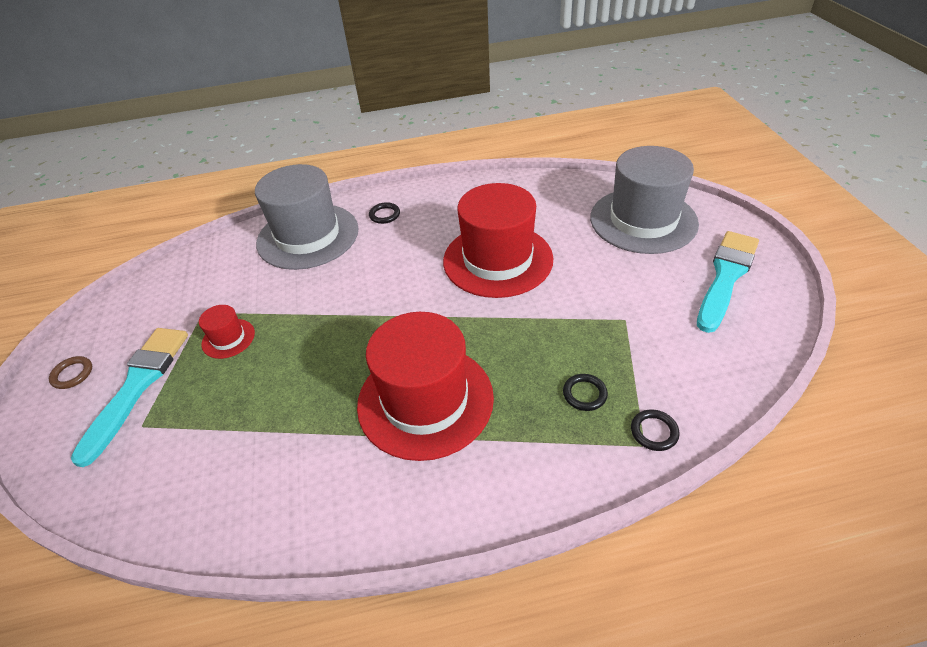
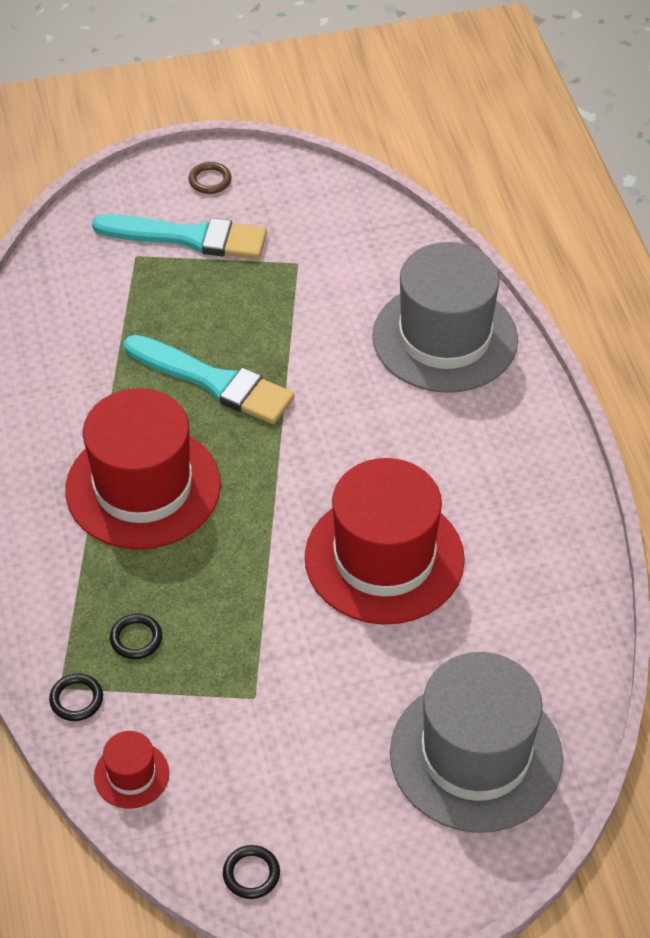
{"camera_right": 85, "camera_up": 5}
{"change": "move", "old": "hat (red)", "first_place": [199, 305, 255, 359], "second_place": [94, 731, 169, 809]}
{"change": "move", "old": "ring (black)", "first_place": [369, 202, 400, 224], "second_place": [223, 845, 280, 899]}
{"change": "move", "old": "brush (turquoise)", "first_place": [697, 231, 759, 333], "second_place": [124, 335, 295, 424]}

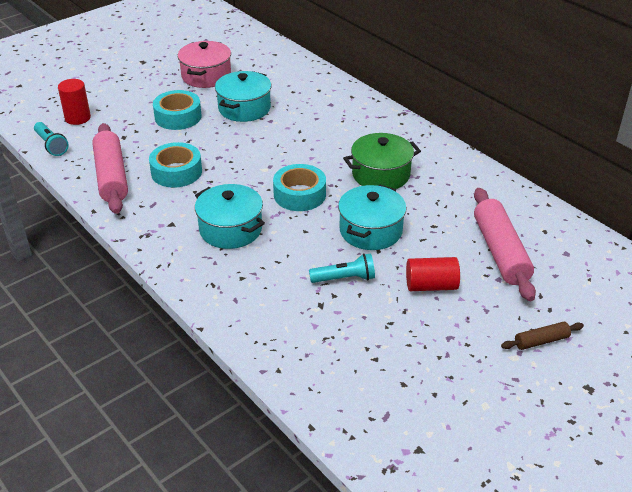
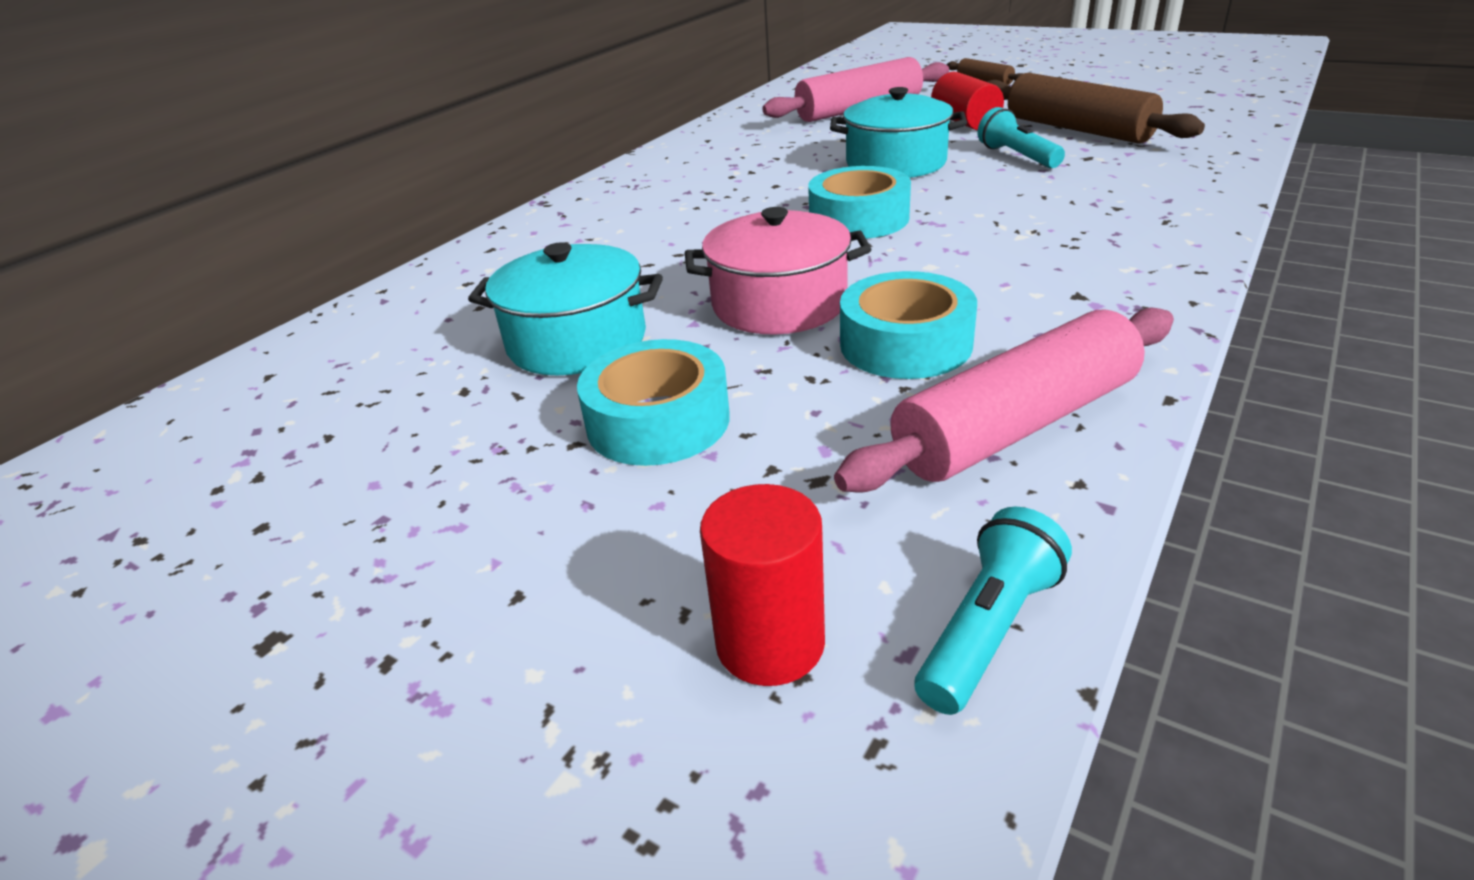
{"camera_right": -105, "camera_up": -5}
{"change": "delete", "old": "pot (turquoise)", "first_place": [195, 184, 265, 249]}
{"change": "delete", "old": "pot (green)", "first_place": [343, 133, 421, 189]}
{"change": "insert", "new": "rolling pin (brown)", "second_place": [987, 73, 1205, 144]}
{"change": "move", "old": "pot (pink)", "first_place": [178, 41, 231, 88], "second_place": [685, 207, 871, 334]}

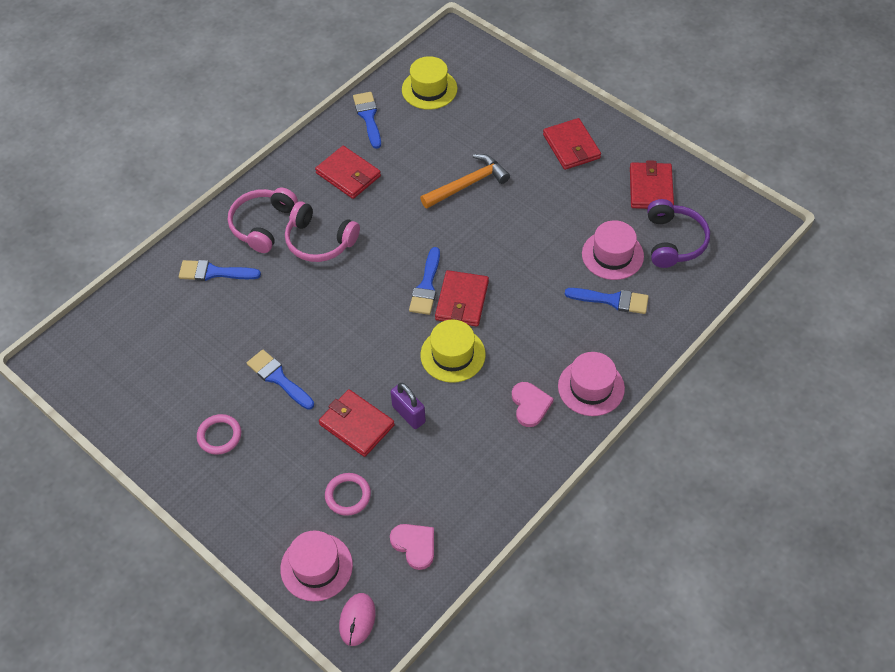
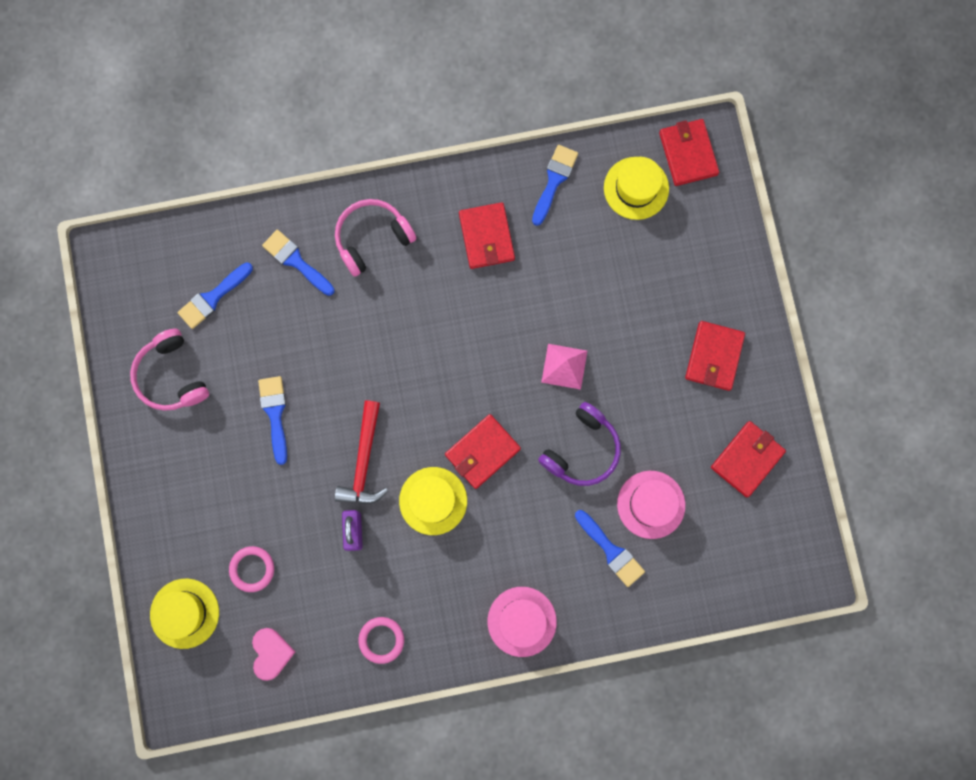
{"camera_right": 35, "camera_up": 25}
{"change": "delete", "old": "mouse (pink)", "first_place": [339, 593, 376, 646]}
{"change": "delete", "old": "hammer (orange)", "first_place": [420, 154, 510, 208]}
{"change": "delete", "old": "heart (pink)", "first_place": [512, 382, 554, 427]}
{"change": "insert", "new": "hammer (red)", "second_place": [335, 400, 388, 504]}
{"change": "insert", "new": "pyramid (pink)", "second_place": [541, 344, 587, 390]}
{"change": "move", "old": "ring (pink)", "first_place": [197, 414, 241, 455], "second_place": [358, 617, 404, 664]}
{"change": "move", "old": "headphones (pink)", "first_place": [285, 201, 360, 262], "second_place": [130, 329, 209, 411]}
{"change": "move", "old": "wallet (red)", "first_place": [319, 389, 395, 457], "second_place": [659, 119, 719, 186]}
{"change": "move", "old": "brush (blue)", "first_place": [409, 247, 440, 315], "second_place": [178, 263, 253, 329]}
{"change": "move", "old": "headphones (purple)", "first_place": [647, 199, 710, 268], "second_place": [538, 402, 621, 486]}
{"change": "recolor", "old": "hat (pink)", "new": "hat (yellow)", "first_place": [280, 530, 353, 601], "second_place": [150, 579, 219, 649]}

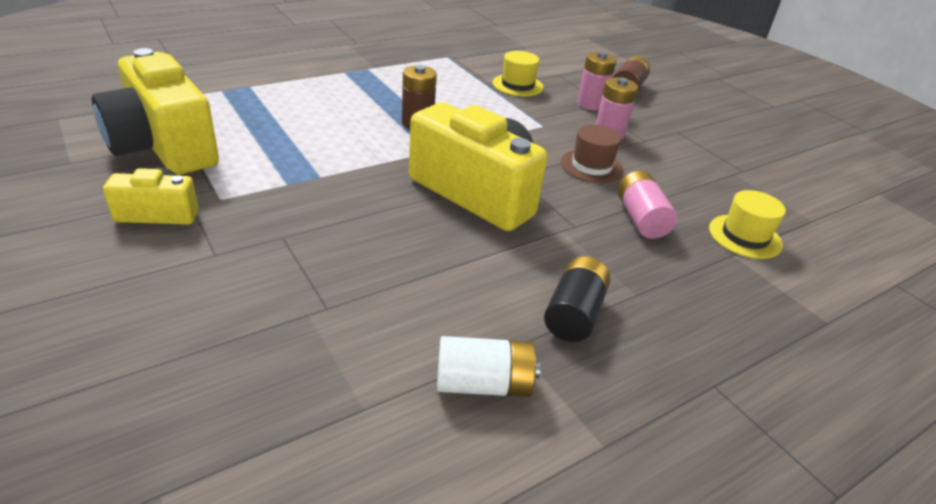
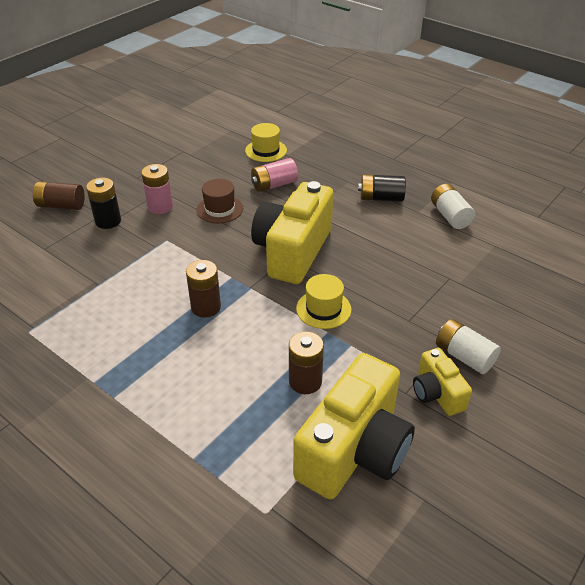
{"camera_right": -105, "camera_up": 5}
{"change": "insert", "new": "battery (brown)", "second_place": [289, 331, 324, 394]}
{"change": "insert", "new": "battery (white)", "second_place": [436, 319, 501, 374]}
{"change": "move", "old": "hat (yellow)", "first_place": [492, 51, 544, 96], "second_place": [296, 274, 351, 329]}
{"change": "recolor", "old": "battery (pink)", "new": "battery (black)", "first_place": [577, 51, 617, 111], "second_place": [86, 178, 121, 229]}

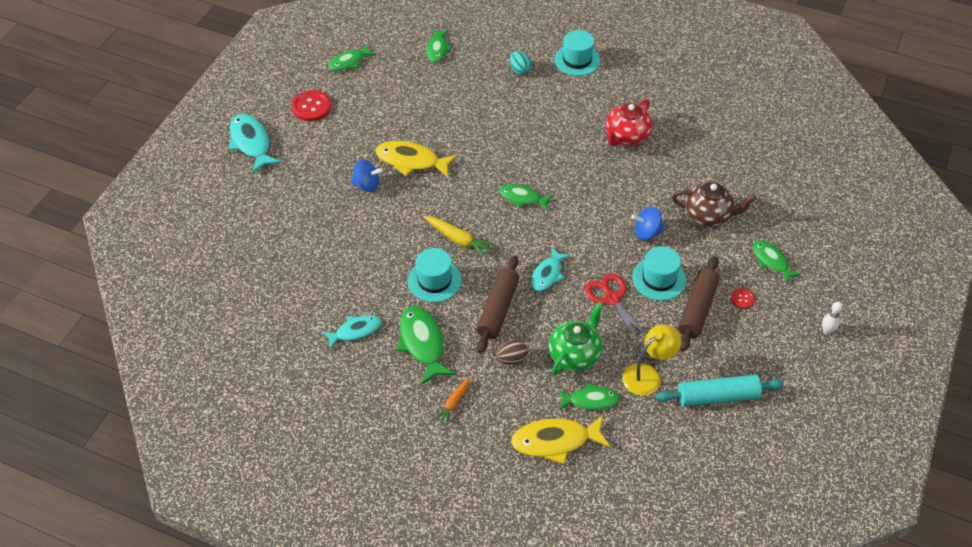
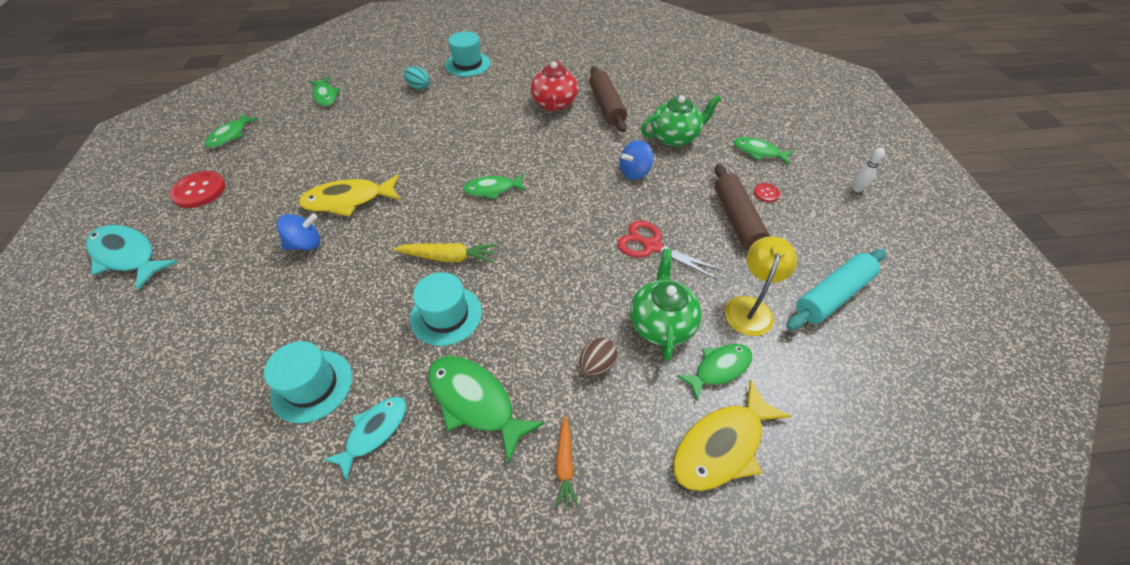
{"camera_right": -30, "camera_up": 0}
{"change": "delete", "old": "fish (turquoise)", "first_place": [531, 247, 571, 291]}
{"change": "move", "old": "rolling pin (brown)", "first_place": [477, 256, 519, 353], "second_place": [589, 66, 627, 132]}
{"change": "move", "old": "hat (turquoise)", "first_place": [632, 246, 686, 300], "second_place": [264, 341, 352, 423]}
{"change": "recolor", "old": "teapot (brown)", "new": "teapot (green)", "first_place": [672, 182, 757, 227], "second_place": [641, 95, 721, 147]}

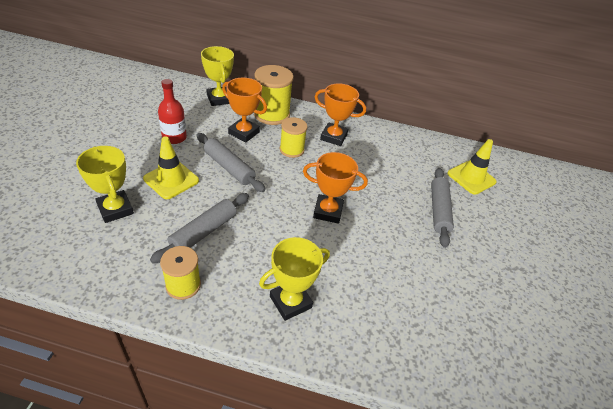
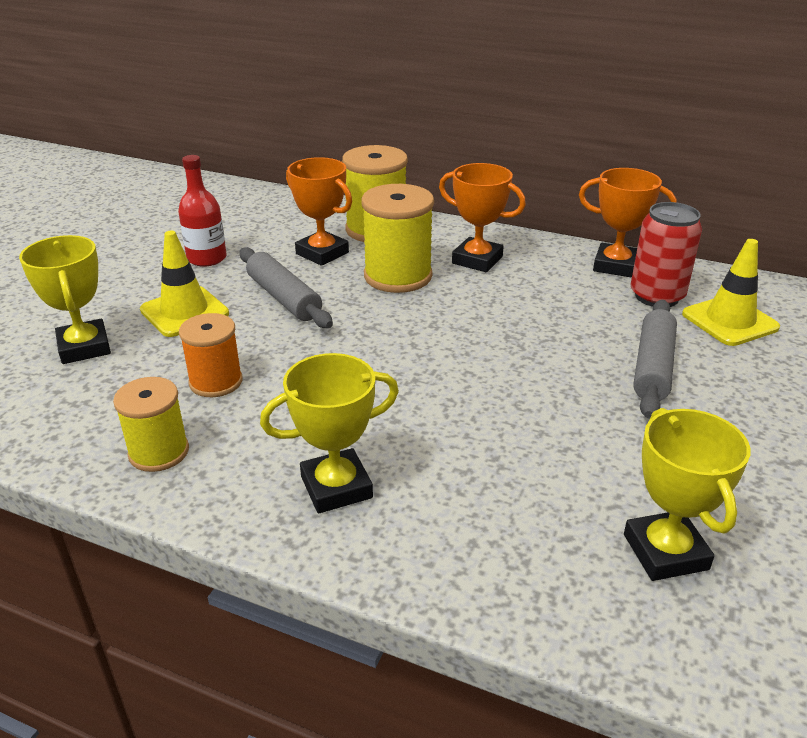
{"camera_right": 15, "camera_up": -10}
{"change": "insert", "new": "can (red)", "second_place": [631, 202, 702, 307]}
{"change": "move", "old": "trophy (yellow)", "first_place": [201, 46, 234, 106], "second_place": [624, 408, 751, 581]}
{"change": "move", "old": "trophy (orange)", "first_place": [303, 152, 368, 224], "second_place": [579, 168, 677, 278]}
{"change": "replace", "old": "rolling pin (grey)", "new": "spool (orange)", "first_place": [150, 193, 249, 264], "second_place": [179, 313, 243, 397]}
{"change": "resize", "old": "spool (yellow)", "first_place": [280, 117, 307, 158], "second_place": [361, 184, 434, 293], "factor": 1.58}

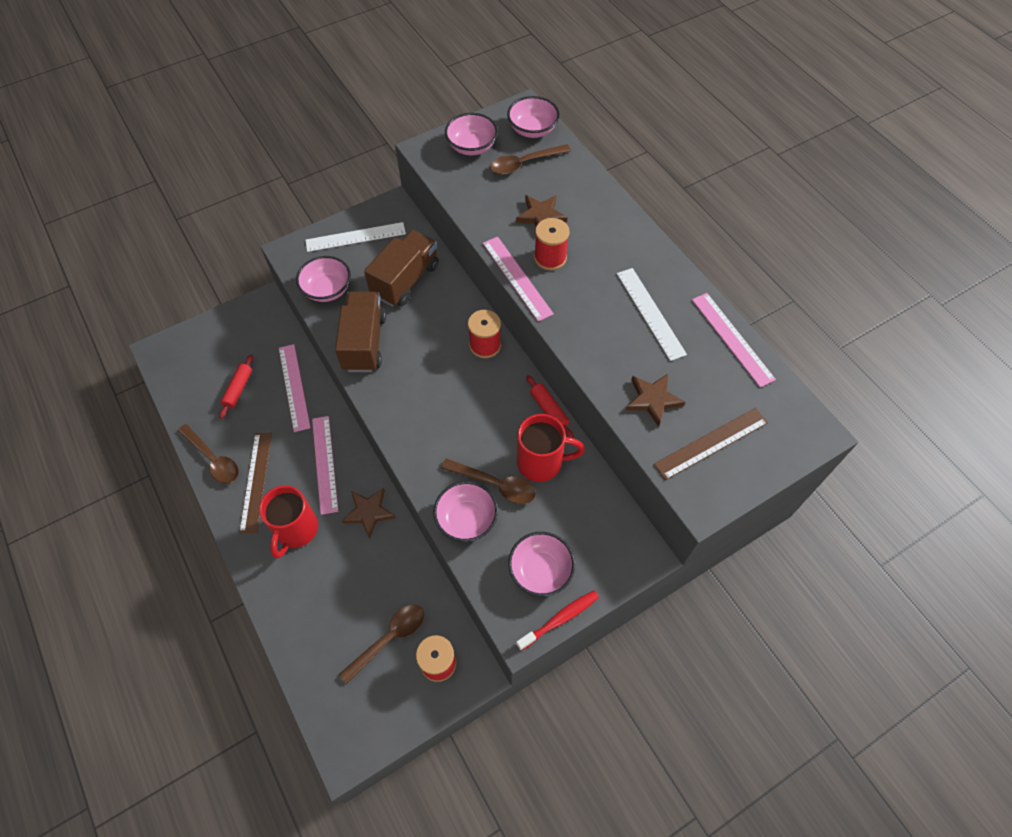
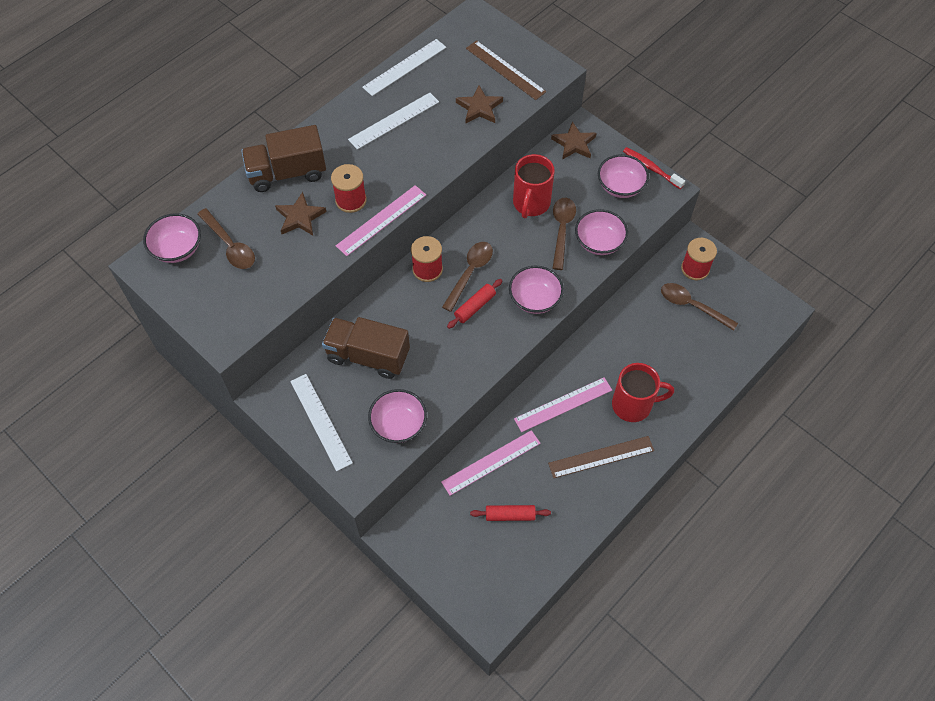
{"camera_right": -105, "camera_up": 0}
{"change": "move", "old": "spoon (brown)", "first_place": [178, 424, 239, 484], "second_place": [442, 242, 493, 312]}
{"change": "move", "old": "truck (brown)", "first_place": [335, 291, 386, 372], "second_place": [241, 125, 326, 192]}
{"change": "move", "old": "star (brown)", "first_place": [342, 488, 396, 539], "second_place": [551, 121, 597, 160]}
{"change": "move", "old": "bowl (pink)", "first_place": [445, 113, 498, 155], "second_place": [509, 266, 564, 314]}
{"change": "move", "old": "rolling pin (red)", "first_place": [526, 375, 574, 438], "second_place": [447, 279, 503, 329]}
{"change": "recolor", "old": "ruler (pink)", "new": "ruler (white)", "first_place": [692, 293, 776, 387], "second_place": [362, 39, 446, 96]}
{"change": "rotate", "old": "mug (red)", "first_place": [517, 414, 585, 482], "second_place": [513, 154, 555, 218], "degrees": -150}

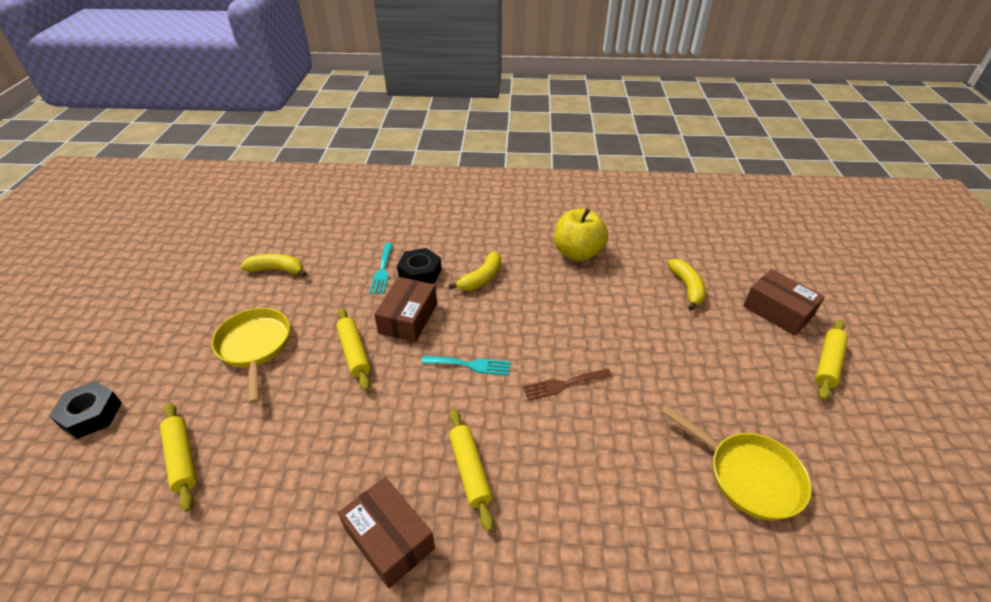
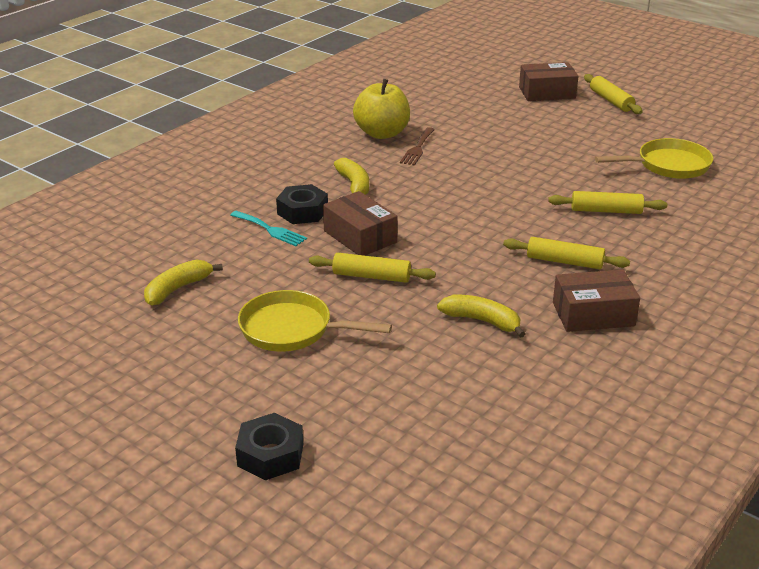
{"camera_right": -55, "camera_up": -10}
{"change": "delete", "old": "fork (turquoise)", "first_place": [422, 356, 510, 376]}
{"change": "move", "old": "rolling pin (yellow)", "first_place": [160, 402, 197, 512], "second_place": [548, 191, 667, 214]}
{"change": "move", "old": "fork (brown)", "first_place": [523, 369, 612, 401], "second_place": [400, 127, 435, 166]}
{"change": "move", "old": "banana (yellow)", "first_place": [668, 259, 706, 311], "second_place": [437, 295, 526, 338]}

